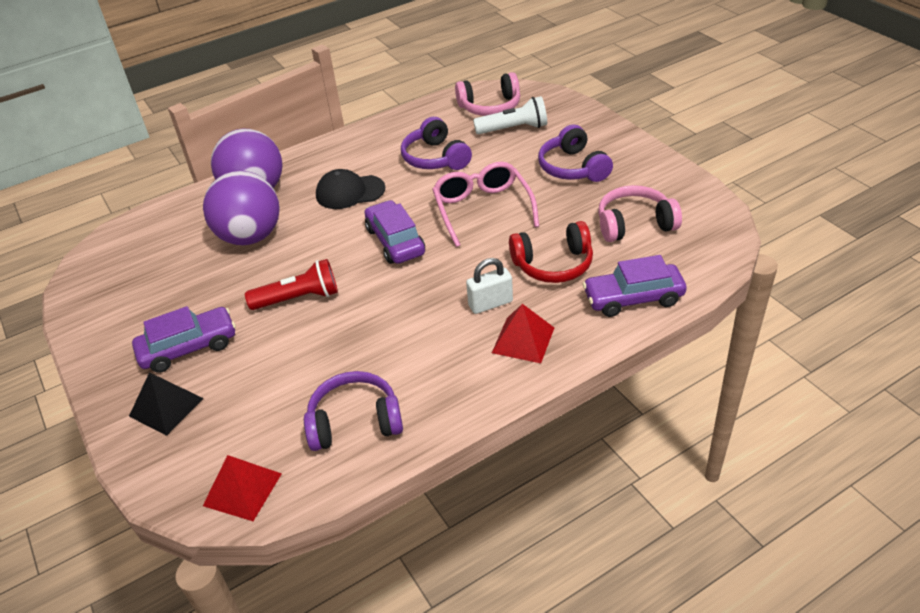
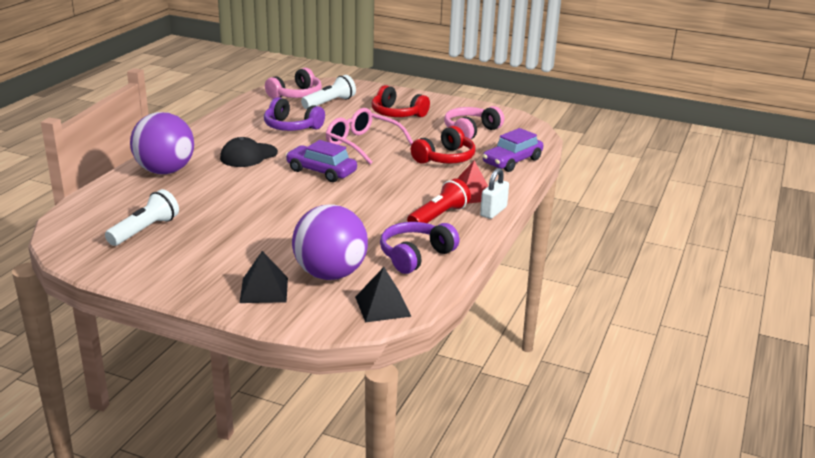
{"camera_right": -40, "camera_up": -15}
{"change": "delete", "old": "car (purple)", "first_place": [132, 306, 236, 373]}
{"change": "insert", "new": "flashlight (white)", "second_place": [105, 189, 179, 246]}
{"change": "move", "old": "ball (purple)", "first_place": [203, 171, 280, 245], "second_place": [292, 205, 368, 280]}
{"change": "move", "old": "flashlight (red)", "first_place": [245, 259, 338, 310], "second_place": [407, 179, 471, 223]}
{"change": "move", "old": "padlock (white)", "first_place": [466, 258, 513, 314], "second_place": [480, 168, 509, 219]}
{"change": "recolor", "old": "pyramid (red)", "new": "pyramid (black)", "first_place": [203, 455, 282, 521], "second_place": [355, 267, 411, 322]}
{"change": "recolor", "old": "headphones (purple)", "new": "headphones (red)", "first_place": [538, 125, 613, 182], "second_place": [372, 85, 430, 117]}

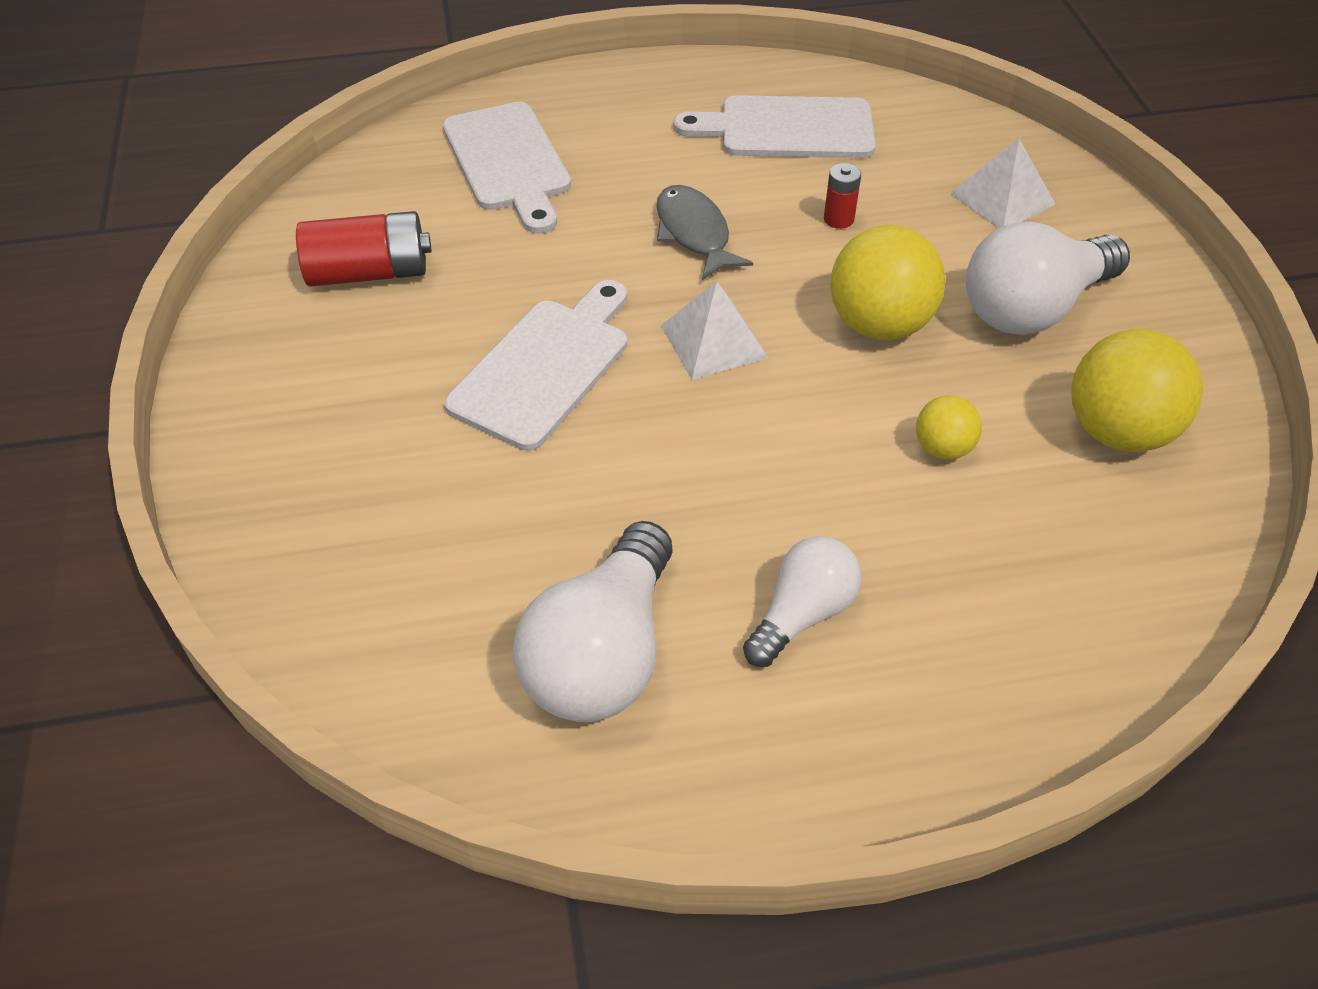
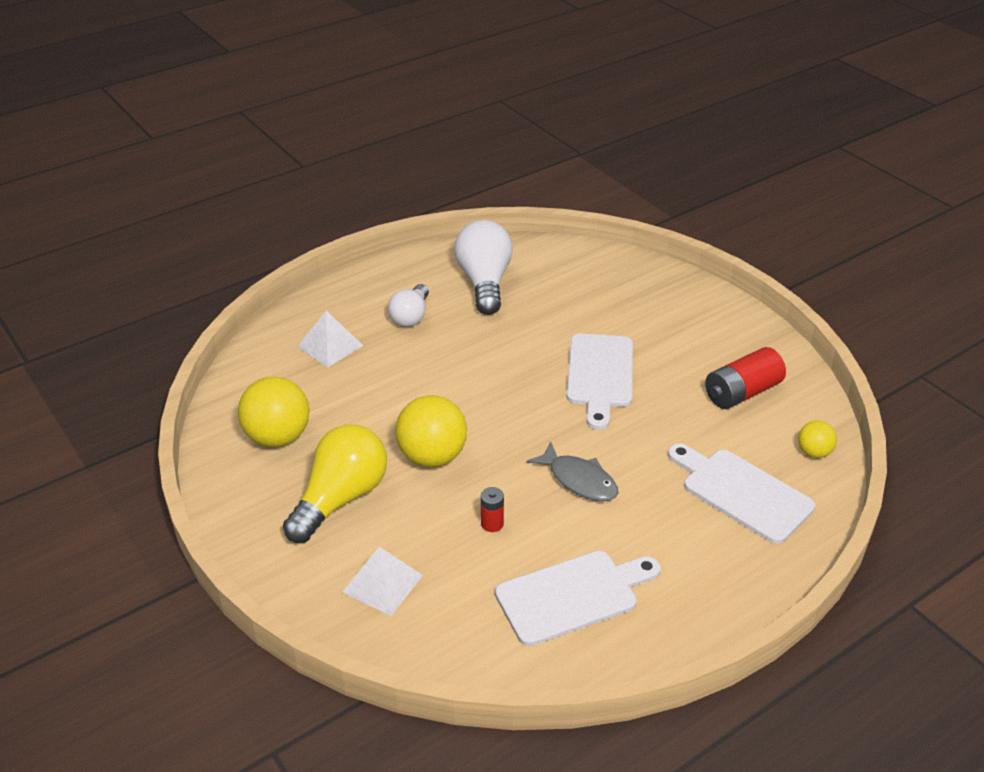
{"camera_right": 155, "camera_up": -10}
{"change": "move", "old": "pyramid (white)", "first_place": [661, 281, 768, 380], "second_place": [297, 311, 363, 368]}
{"change": "move", "old": "ball (yellow)", "first_place": [916, 395, 982, 459], "second_place": [798, 421, 837, 458]}
{"change": "recolor", "old": "light bulb (white)", "new": "light bulb (yellow)", "first_place": [966, 222, 1130, 335], "second_place": [283, 424, 387, 543]}

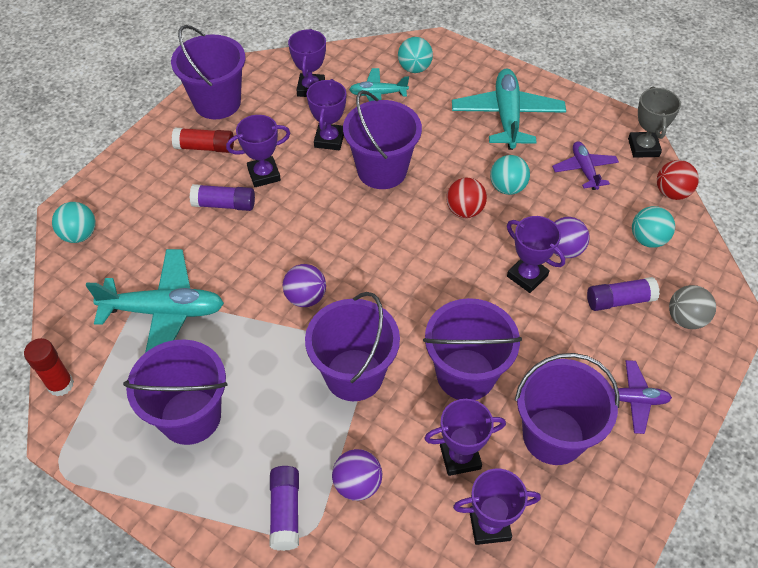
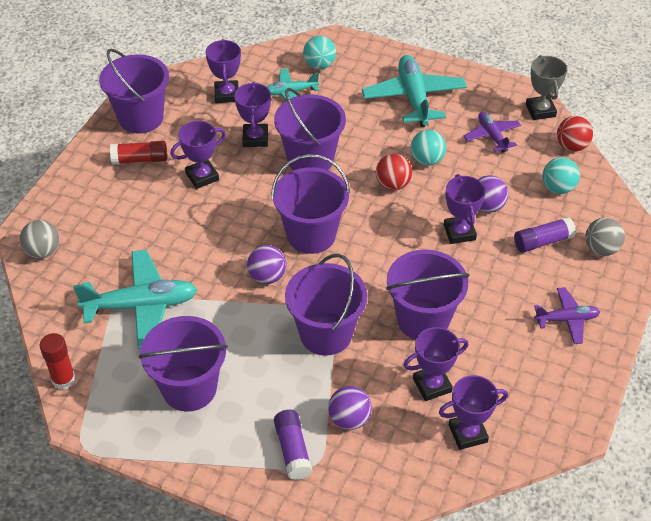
{"camera_right": -10, "camera_up": -5}
{"change": "delete", "old": "glue stick (purple)", "first_place": [190, 184, 255, 211]}
{"change": "move", "old": "bucket (purple)", "first_place": [515, 353, 620, 465], "second_place": [271, 154, 350, 254]}
{"change": "recolor", "old": "ball (turquoise)", "new": "ball (grey)", "first_place": [52, 202, 96, 243], "second_place": [20, 220, 59, 258]}
{"change": "rotate", "old": "trophy (purple)", "first_place": [507, 216, 565, 293], "second_place": [444, 174, 486, 244], "degrees": 45}

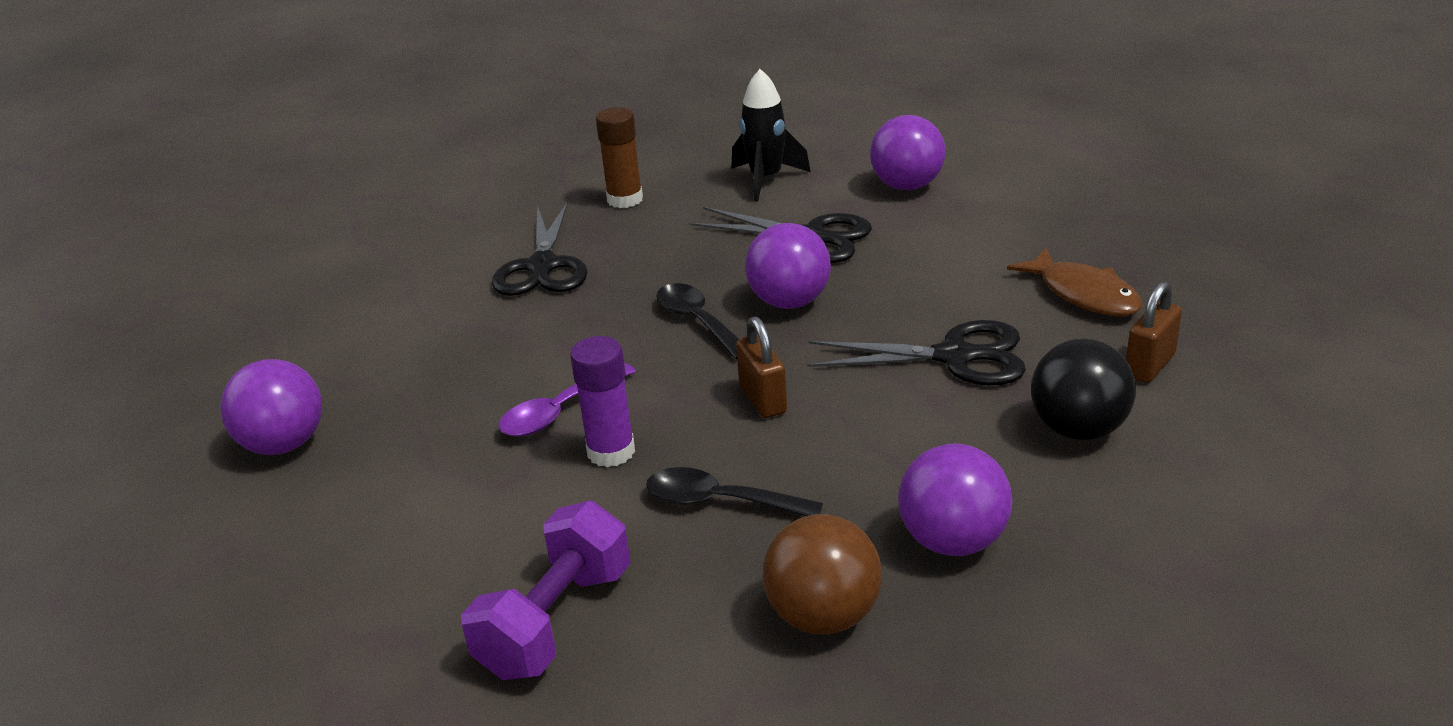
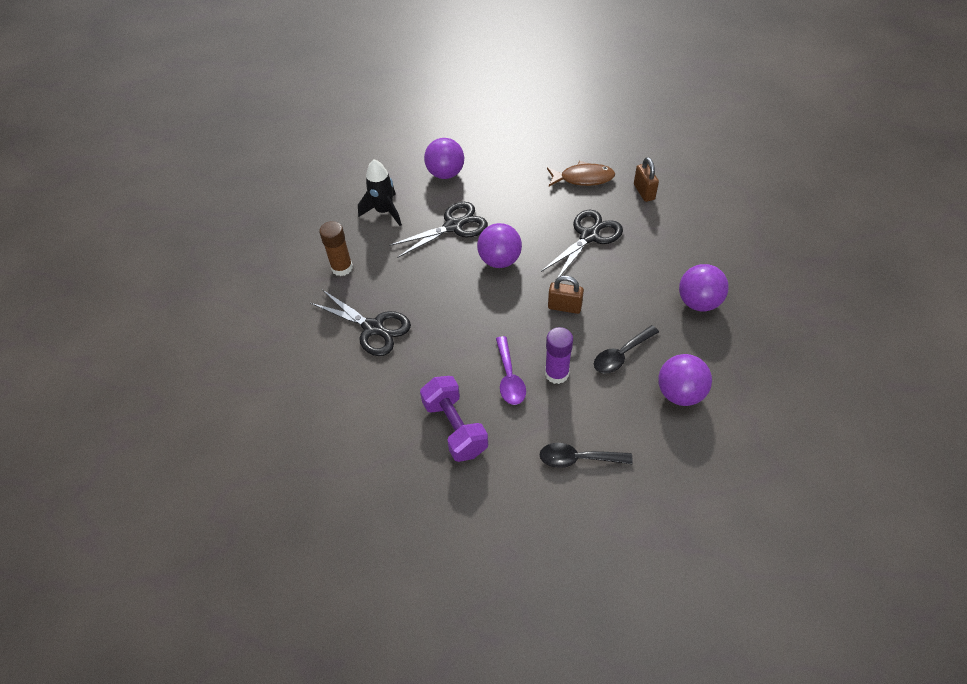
{"camera_right": -55, "camera_up": 20}
{"change": "delete", "old": "ball (brown)", "first_place": [763, 514, 882, 635]}
{"change": "delete", "old": "ball (black)", "first_place": [1031, 338, 1136, 440]}
{"change": "move", "old": "ball (purple)", "first_place": [220, 359, 322, 455], "second_place": [658, 354, 712, 406]}
{"change": "move", "old": "dumbbell (purple)", "first_place": [461, 501, 631, 680], "second_place": [420, 376, 488, 462]}
{"change": "move", "old": "spoon (black)", "first_place": [656, 283, 739, 360], "second_place": [540, 443, 633, 468]}

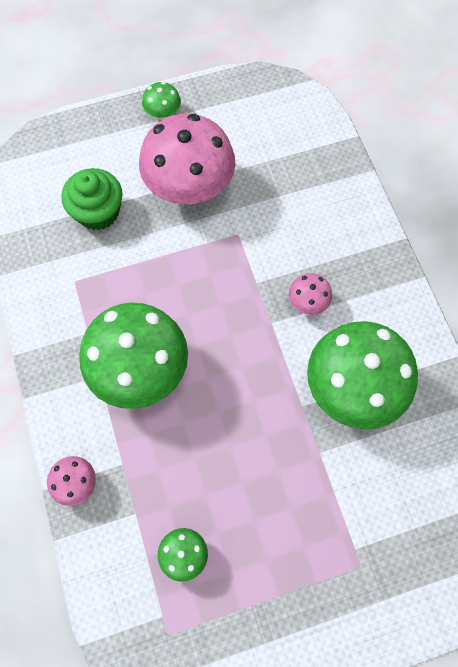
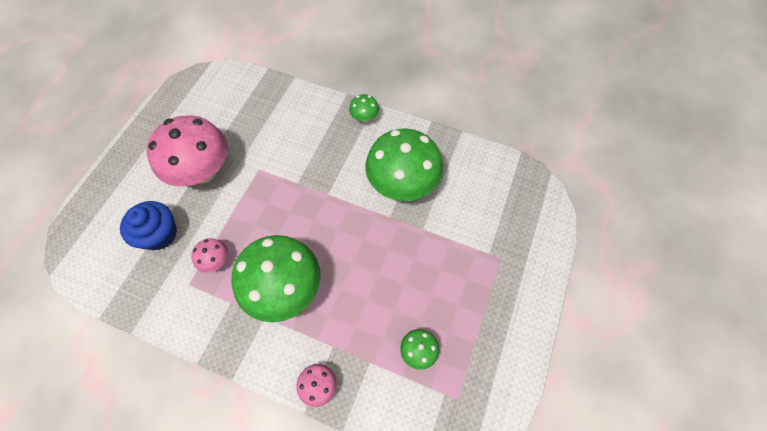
{"camera_right": -50, "camera_up": -5}
{"change": "move", "old": "mushroom (green)", "first_place": [142, 82, 181, 120], "second_place": [349, 94, 379, 123]}
{"change": "move", "old": "mushroom (pink)", "first_place": [289, 273, 332, 315], "second_place": [191, 238, 228, 273]}
{"change": "recolor", "old": "cupcake (green)", "new": "cupcake (blue)", "first_place": [61, 168, 123, 230], "second_place": [120, 201, 177, 250]}

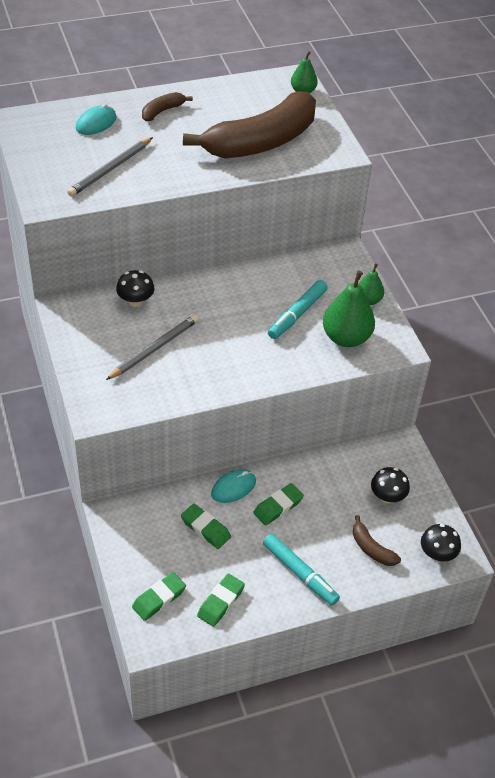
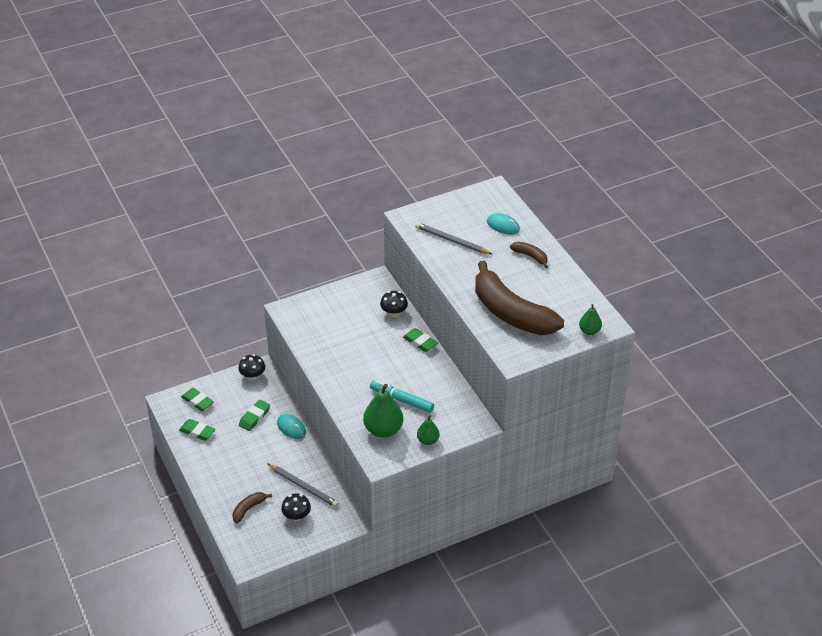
{"camera_right": 85, "camera_up": -5}
{"change": "delete", "old": "marker (turquoise)", "first_place": [263, 534, 340, 606]}
{"change": "move", "old": "pencil (grey)", "first_place": [106, 315, 199, 380], "second_place": [267, 463, 339, 507]}
{"change": "move", "old": "eraser (green)", "first_place": [253, 483, 304, 526], "second_place": [403, 328, 438, 352]}
{"change": "move", "old": "mushroom (black)", "first_place": [421, 524, 461, 561], "second_place": [238, 354, 265, 380]}

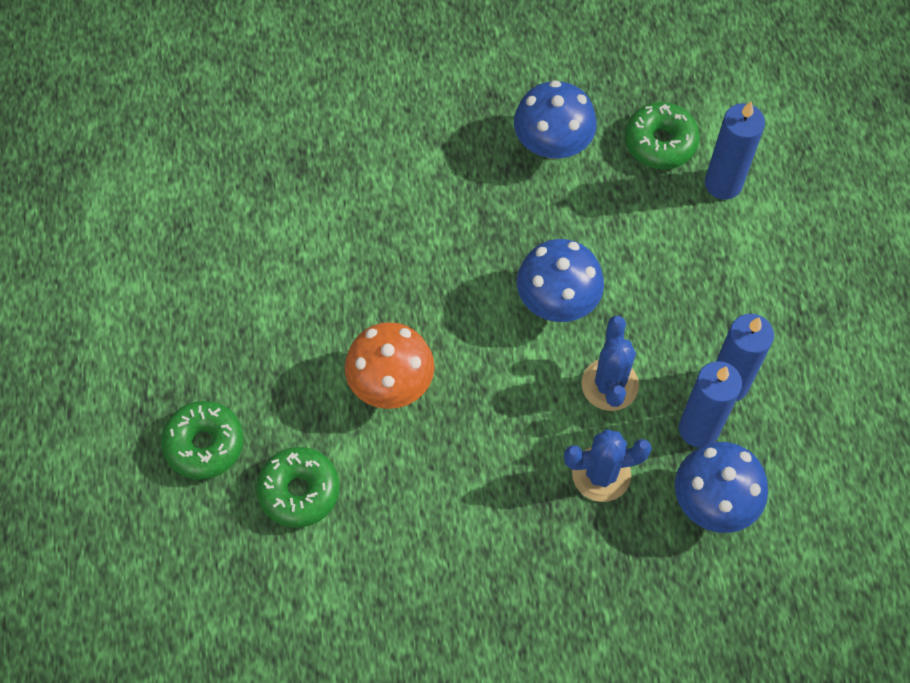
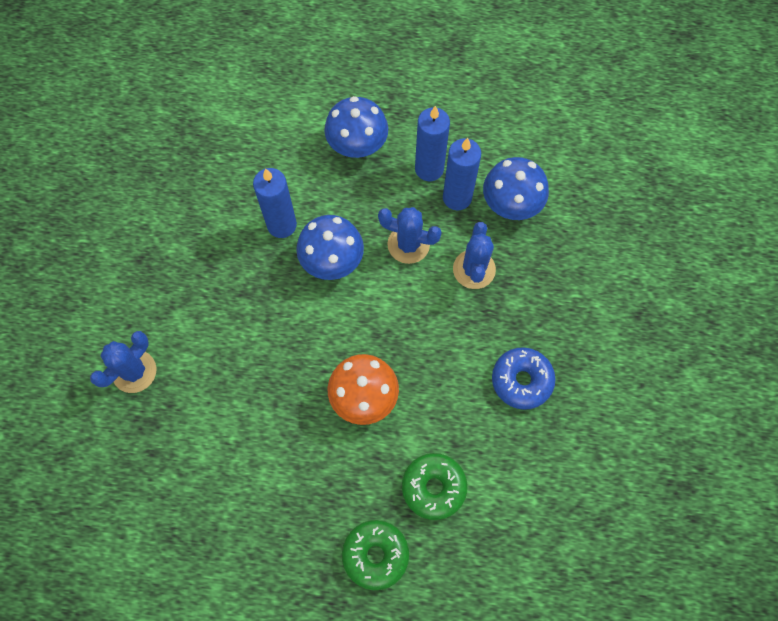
{"camera_right": -75, "camera_up": 5}
{"change": "delete", "old": "donut (green)", "first_place": [625, 102, 700, 169]}
{"change": "insert", "new": "cactus (blue)", "second_place": [90, 331, 156, 393]}
{"change": "insert", "new": "donut (blue)", "second_place": [492, 347, 555, 410]}
{"change": "move", "old": "mushroom (blue)", "first_place": [514, 80, 597, 159], "second_place": [324, 96, 388, 158]}
{"change": "move", "old": "candle (blue)", "first_place": [705, 101, 765, 200], "second_place": [253, 168, 297, 238]}

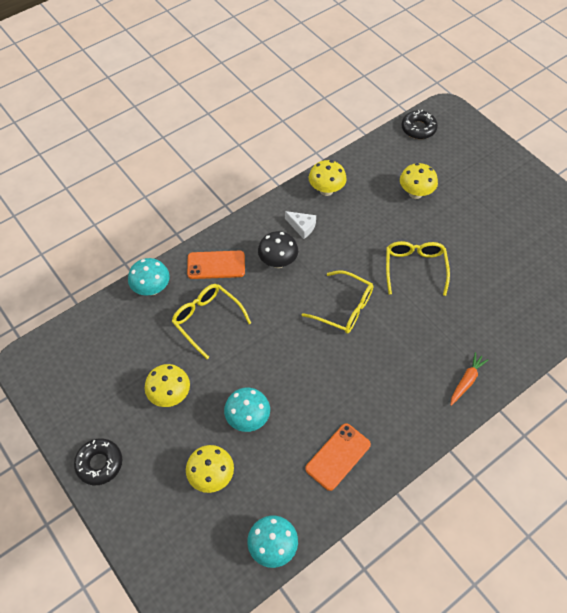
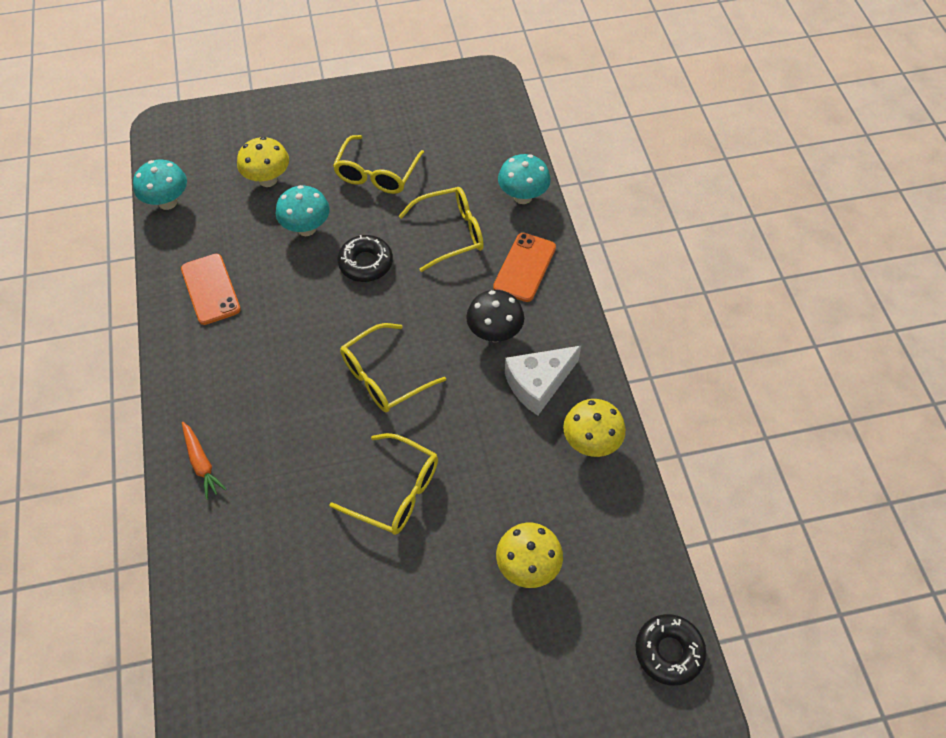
{"camera_right": 115, "camera_up": 0}
{"change": "move", "old": "donut (black)", "first_place": [74, 439, 122, 485], "second_place": [337, 235, 393, 282]}
{"change": "replace", "old": "mushroom (yellow)", "new": "glasses (yellow)", "first_place": [145, 364, 190, 407], "second_place": [333, 135, 424, 194]}
{"change": "resize", "old": "cheese (white)", "first_place": [285, 211, 316, 239], "second_place": [505, 346, 581, 416], "factor": 1.6}

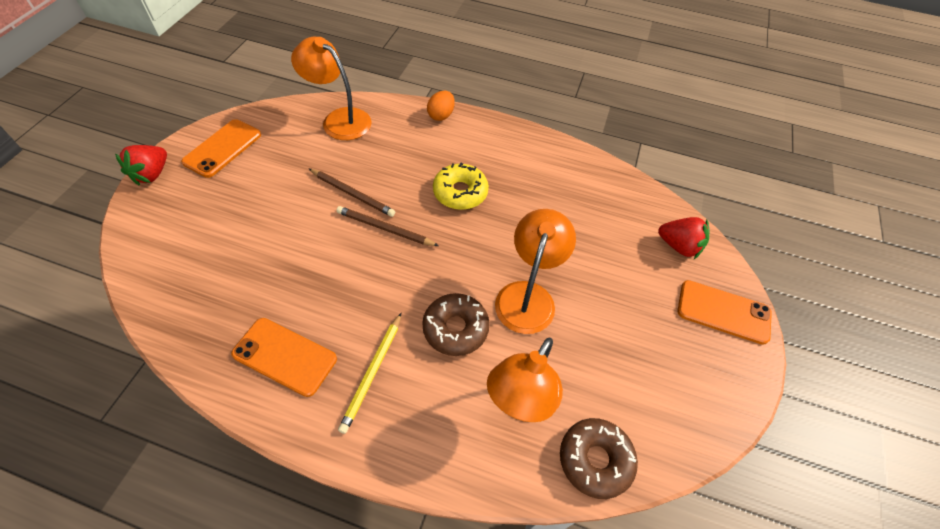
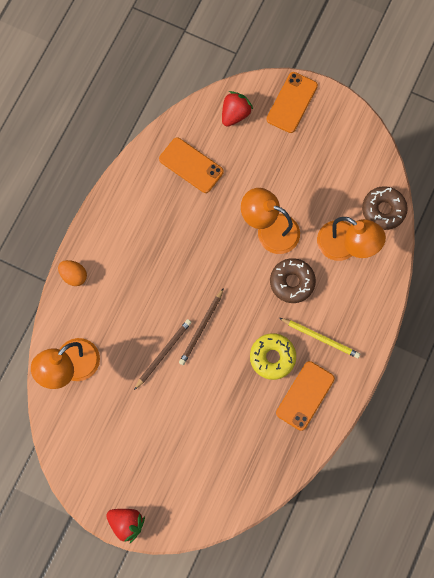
{"camera_right": -80, "camera_up": 20}
{"change": "move", "old": "phone (orange)", "first_place": [181, 119, 261, 178], "second_place": [159, 137, 224, 193]}
{"change": "move", "old": "donut (yellow)", "first_place": [433, 163, 489, 210], "second_place": [250, 333, 296, 380]}

